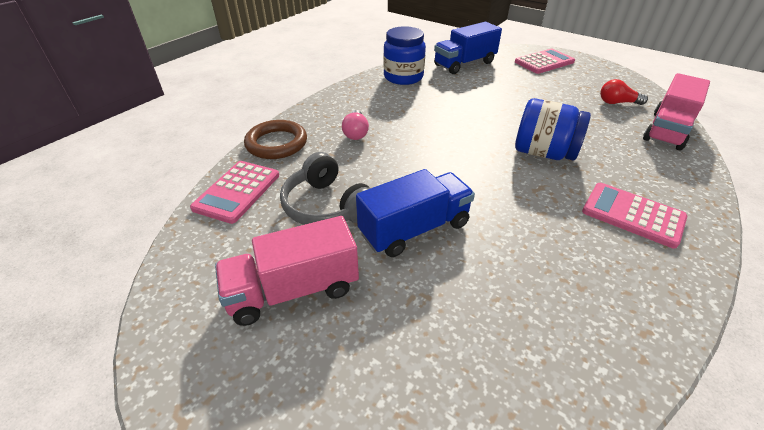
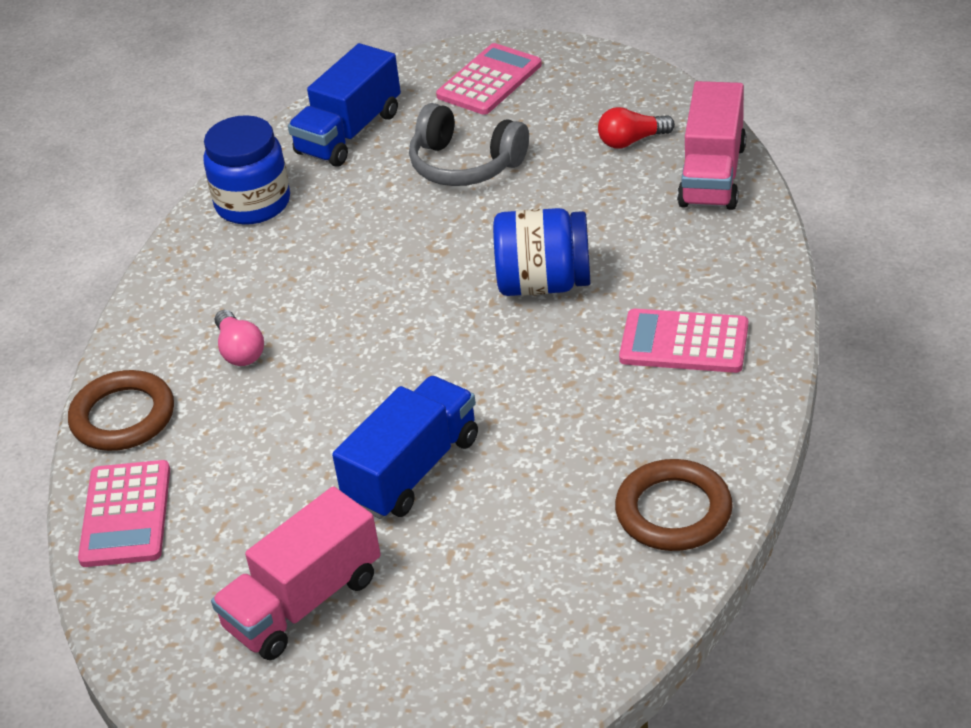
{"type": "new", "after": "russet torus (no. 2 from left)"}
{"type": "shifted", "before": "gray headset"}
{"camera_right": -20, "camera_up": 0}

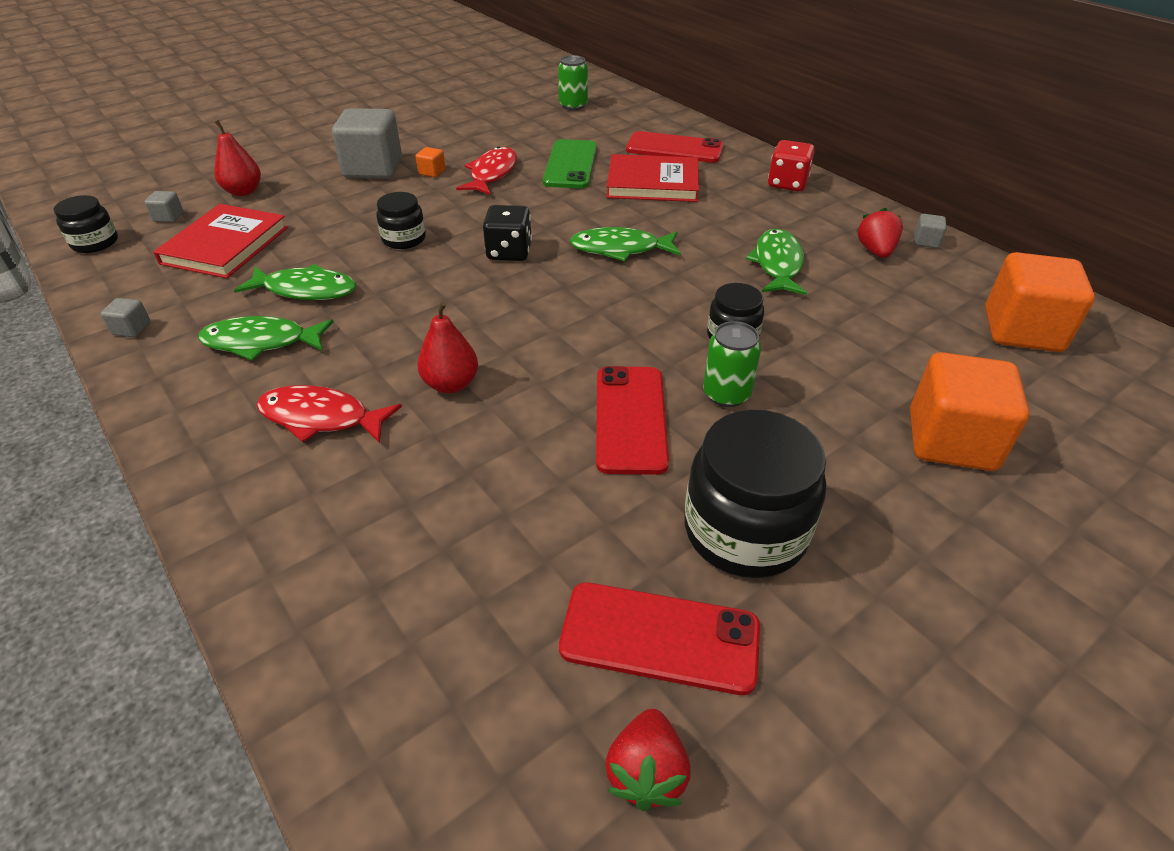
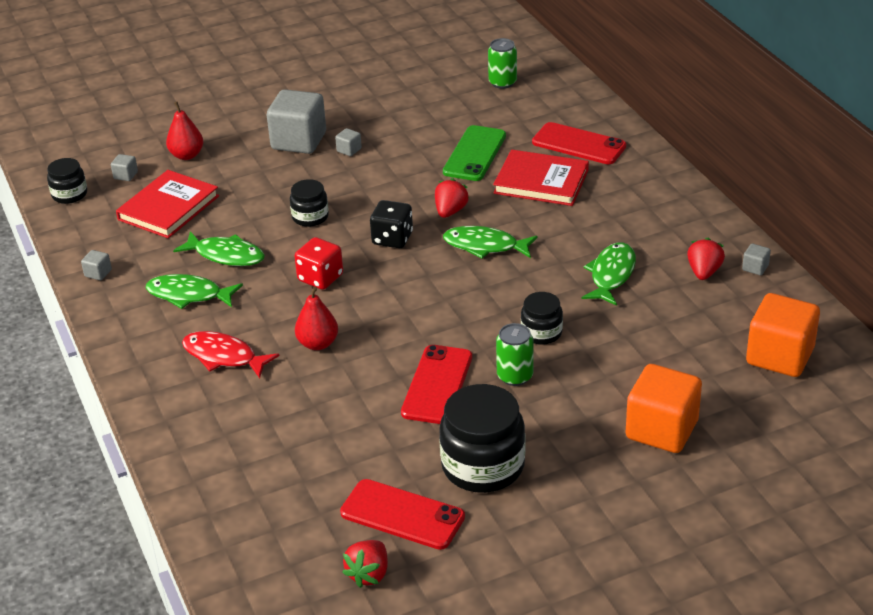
{"type": "gone", "before": "red fish (no. 2 from left)"}
{"type": "new", "after": "red berry (no. 2 from left)"}
{"type": "shifted", "before": "red dice"}
{"type": "repainted", "before": "orange cube (no. 1 from left)", "after": "gray cube (no. 4 from left)"}
{"camera_right": 15, "camera_up": -5}

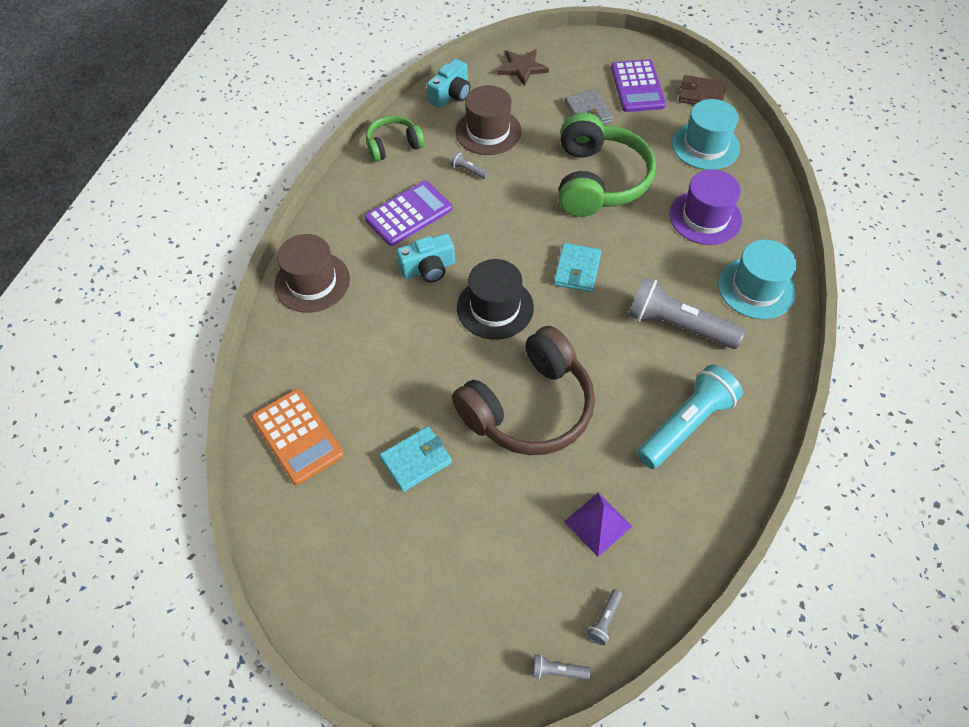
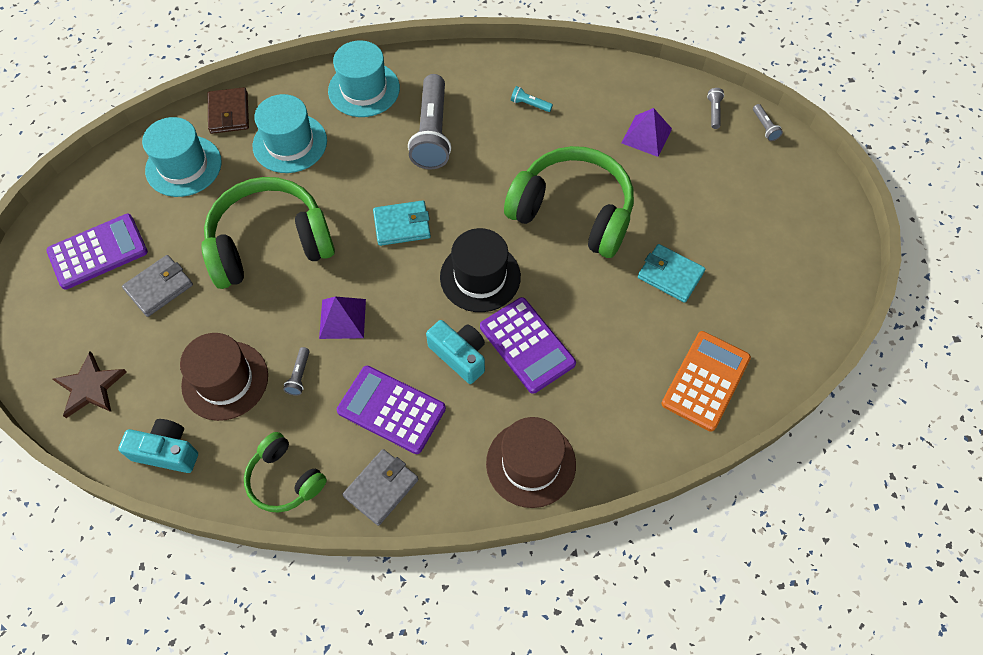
{"type": "new", "after": "royal purple solid pyramid (no. 1 from left)"}
{"type": "new", "after": "gray card wallet (no. 2 from left)"}
{"type": "new", "after": "royal purple adding machine (no. 3 from left)"}
{"type": "shifted", "before": "russet card wallet"}
{"type": "repainted", "before": "russet headset", "after": "green headset (no. 3 from left)"}
{"type": "repainted", "before": "royal purple tall hat", "after": "turquoise tall hat (no. 2 from left)"}
{"type": "rotated", "before": "gray torch (no. 3 from left)", "turn": -90}
{"type": "scaled", "before": "turquoise torch", "scale": 0.4}
{"camera_right": -115, "camera_up": 5}

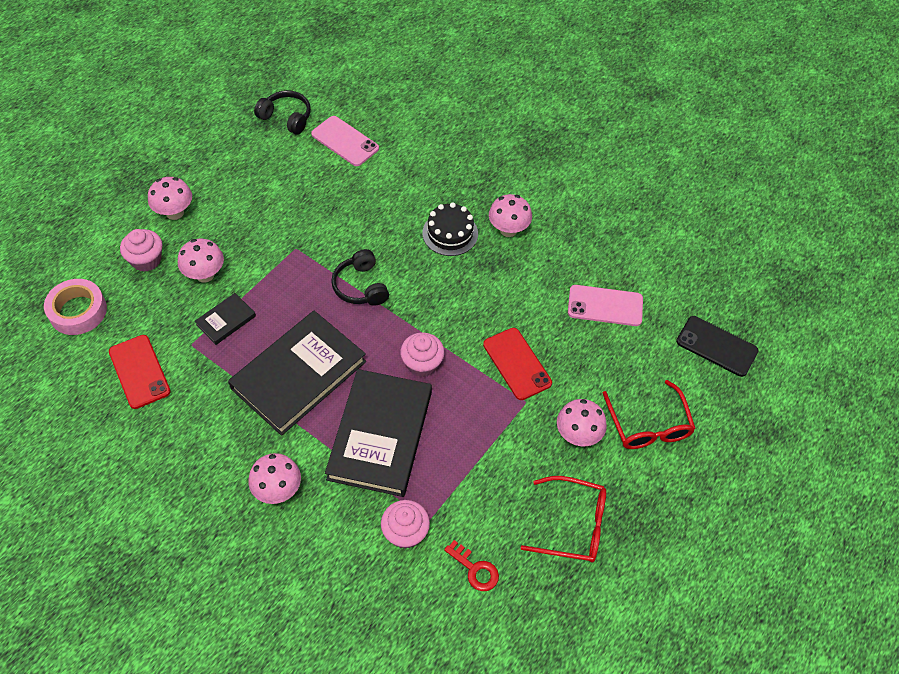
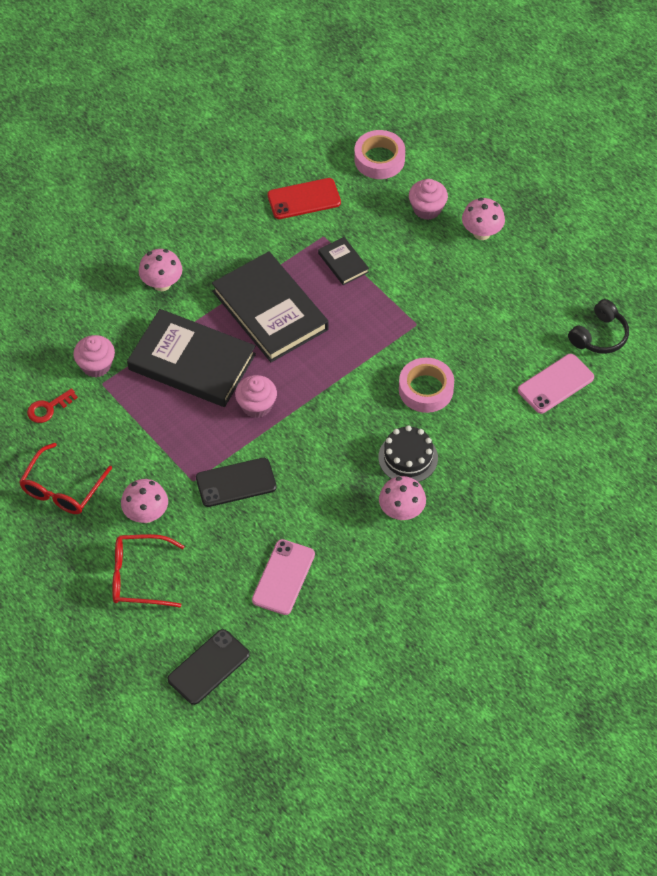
{"type": "gone", "before": "rosy mushroom (no. 2 from left)"}
{"type": "gone", "before": "ebony headset (no. 2 from left)"}
{"type": "new", "after": "rosy sticky tape (no. 2 from left)"}
{"type": "repainted", "before": "red mobile phone (no. 2 from left)", "after": "ebony mobile phone (no. 2 from left)"}
{"camera_right": 105, "camera_up": 0}

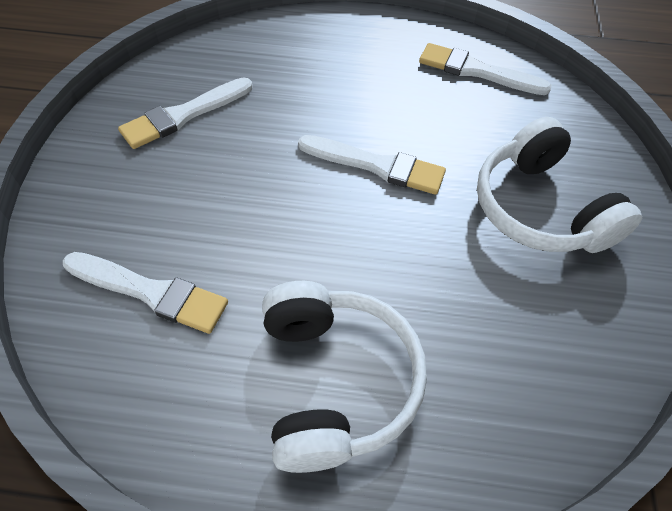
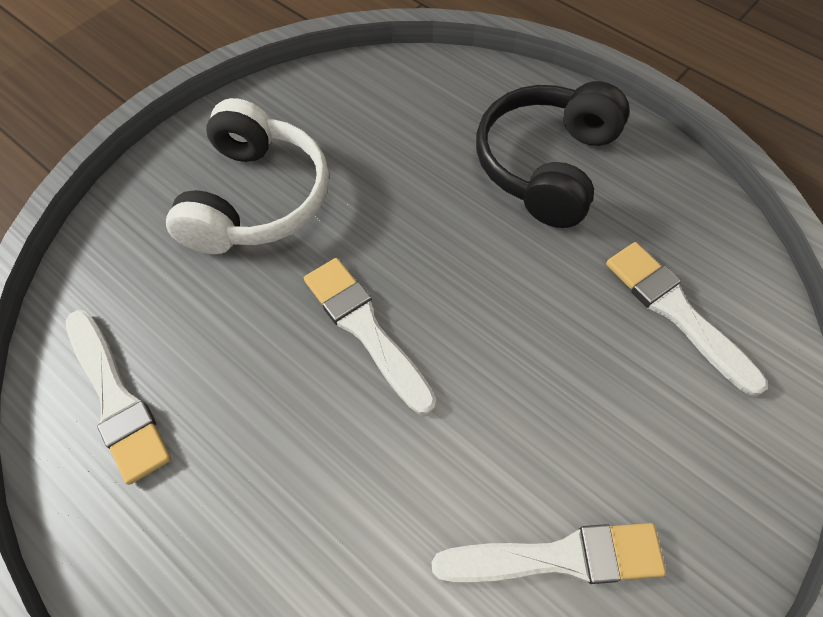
{"type": "repainted", "before": "white headset (no. 1 from left)", "after": "ebony headset"}
{"camera_right": -145, "camera_up": 5}

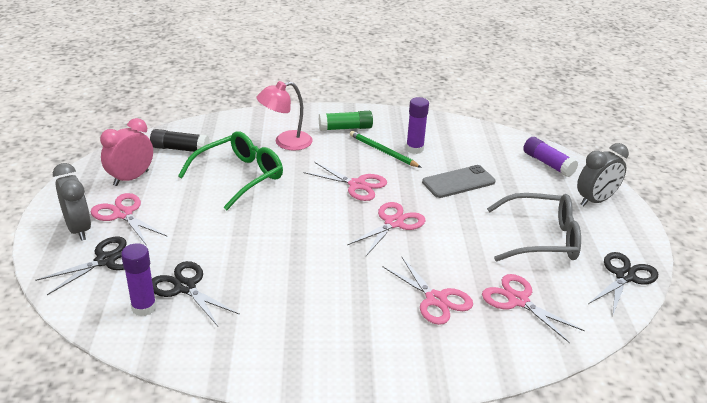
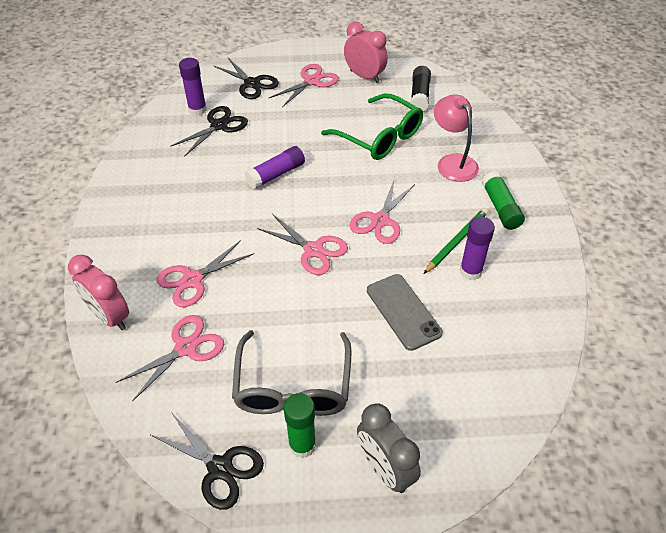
{"type": "gone", "before": "gray bedside clock (no. 1 from left)"}
{"type": "new", "after": "rosy bedside clock (no. 1 from left)"}
{"type": "new", "after": "green glue stick (no. 1 from left)"}
{"type": "shifted", "before": "royal purple glue stick (no. 3 from left in the first image)", "after": "royal purple glue stick (no. 2 from left)"}
{"camera_right": 90, "camera_up": 15}

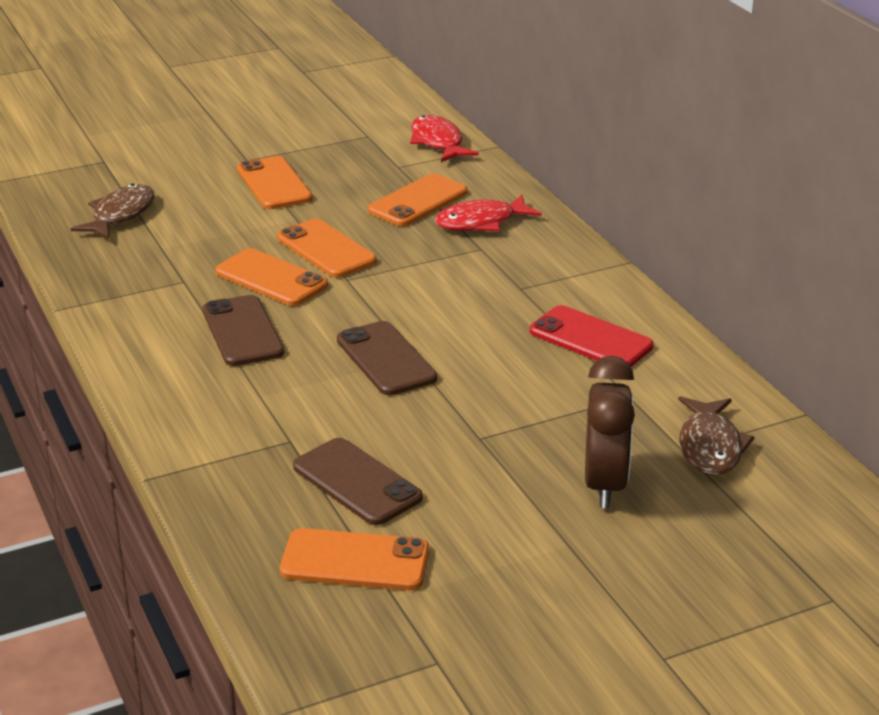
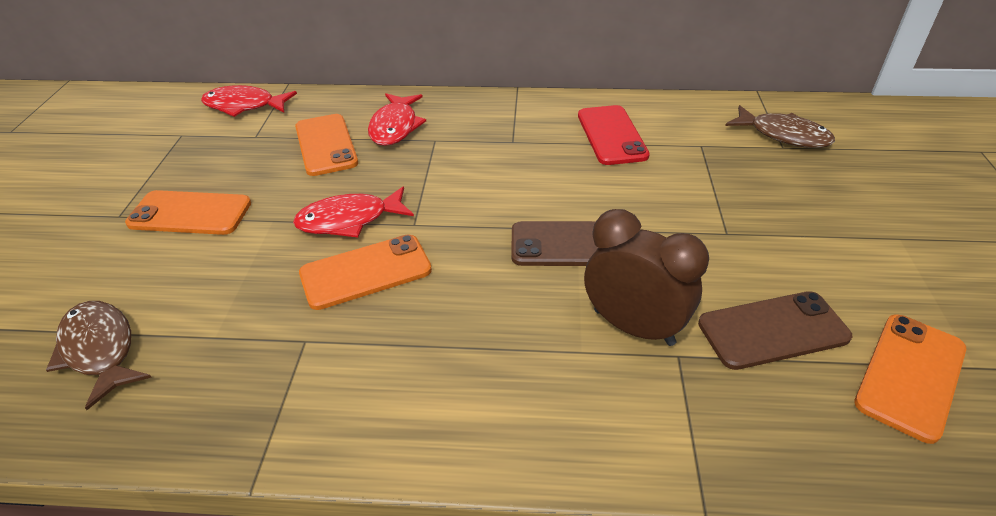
{"type": "gone", "before": "russet mobile phone (no. 1 from left)"}
{"type": "shifted", "before": "russet bedside clock"}
{"type": "swapped", "before": "orange mobile phone (no. 3 from left)", "after": "red fish (no. 2 from left)"}
{"type": "rotated", "before": "red mobile phone", "turn": -75}
{"camera_right": -60, "camera_up": 10}

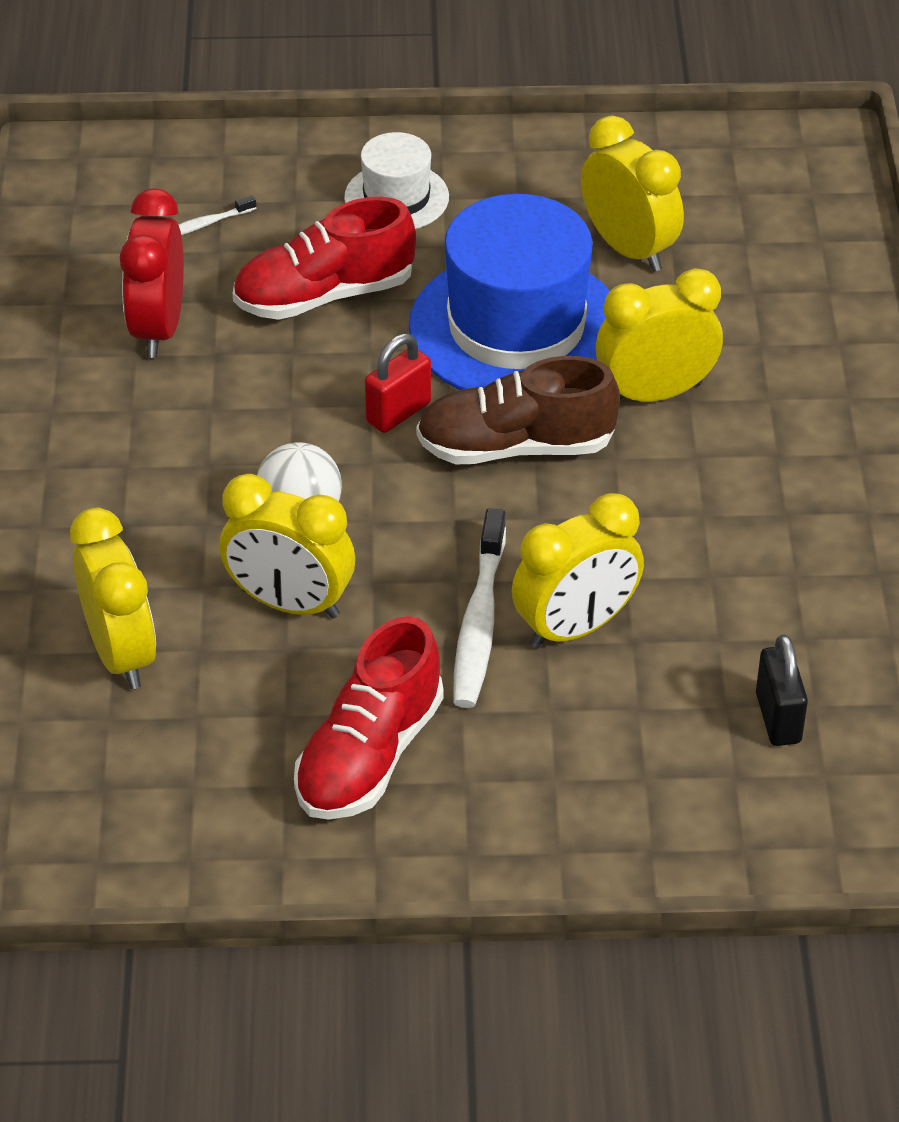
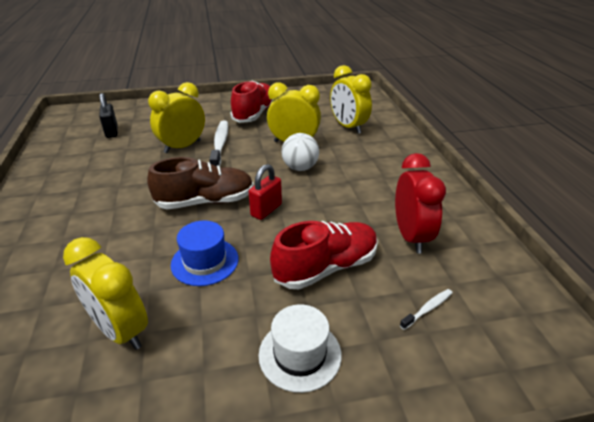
{"type": "gone", "before": "golden bedside clock (no. 5 from left)"}
{"type": "scaled", "before": "blue tall hat", "scale": 0.51}
{"camera_right": 170, "camera_up": -10}

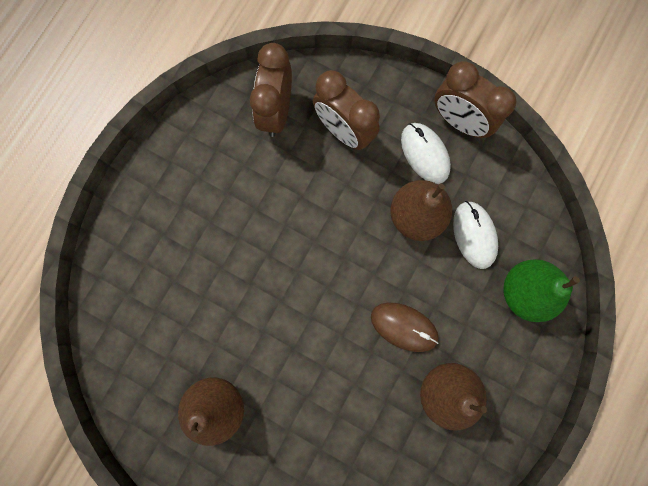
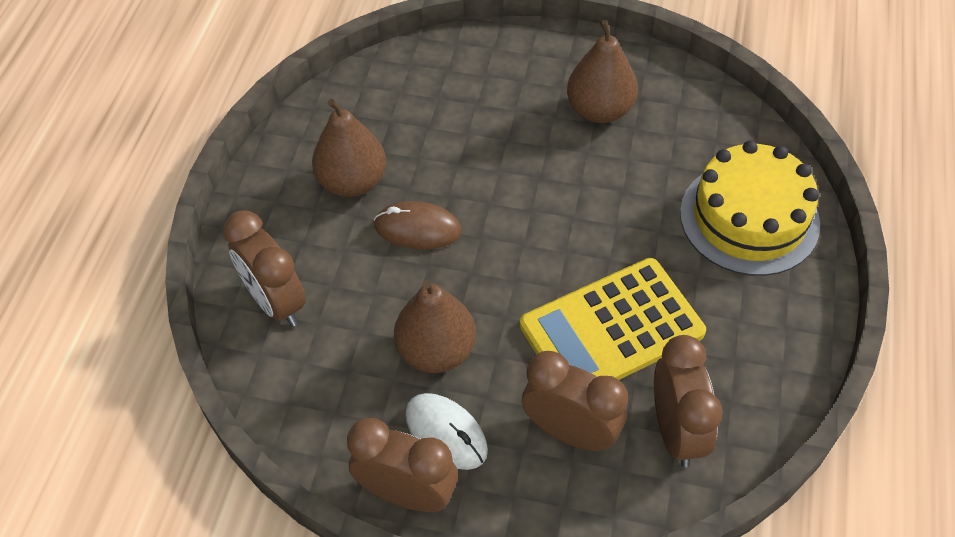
{"type": "gone", "before": "white PC mouse (no. 2 from left)"}
{"type": "new", "after": "golden adding machine"}
{"type": "new", "after": "golden gateau"}
{"type": "swapped", "before": "green pear fruit", "after": "russet bedside clock (no. 1 from left)"}
{"camera_right": 165, "camera_up": -25}

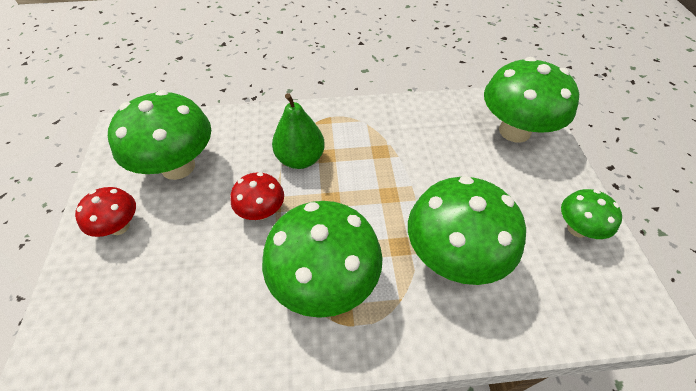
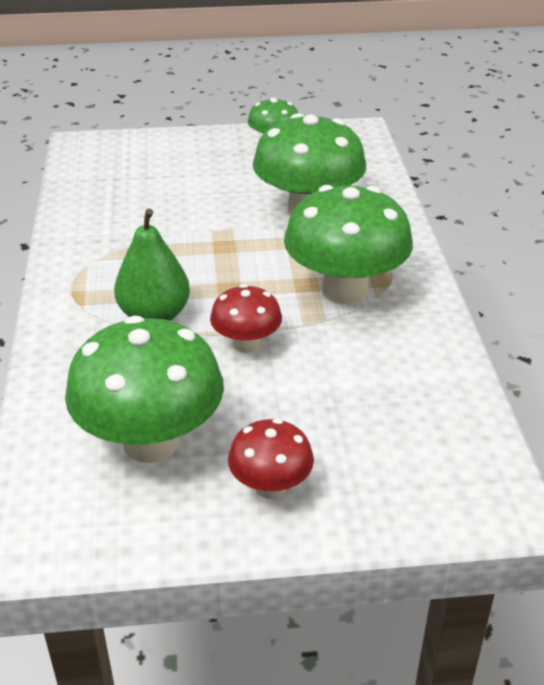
{"type": "gone", "before": "green mushroom (no. 4 from left)"}
{"camera_right": -90, "camera_up": -15}

